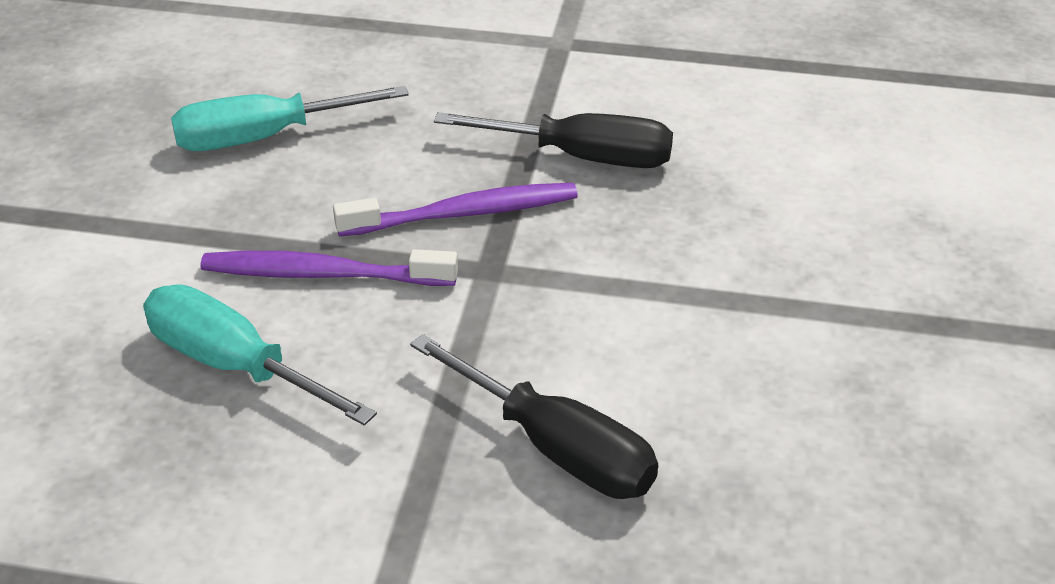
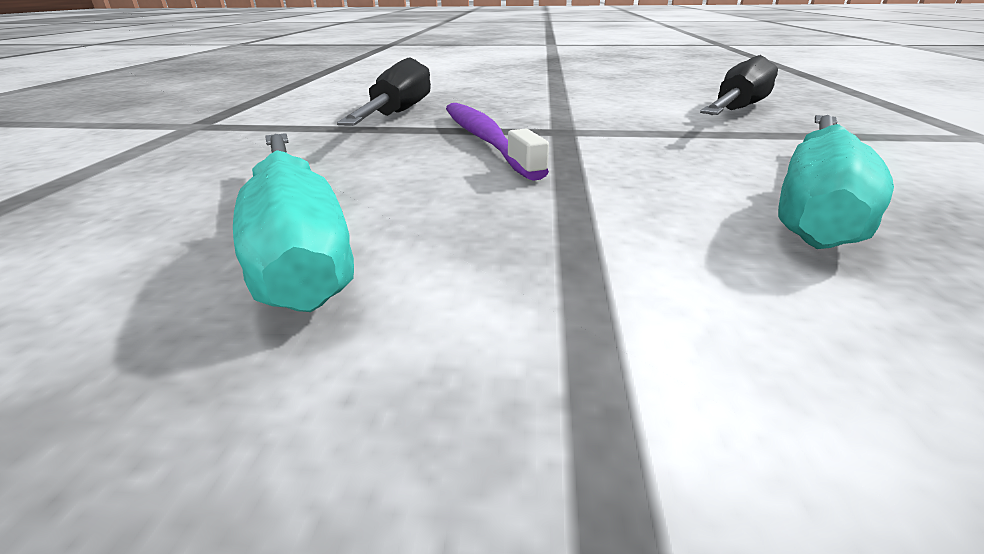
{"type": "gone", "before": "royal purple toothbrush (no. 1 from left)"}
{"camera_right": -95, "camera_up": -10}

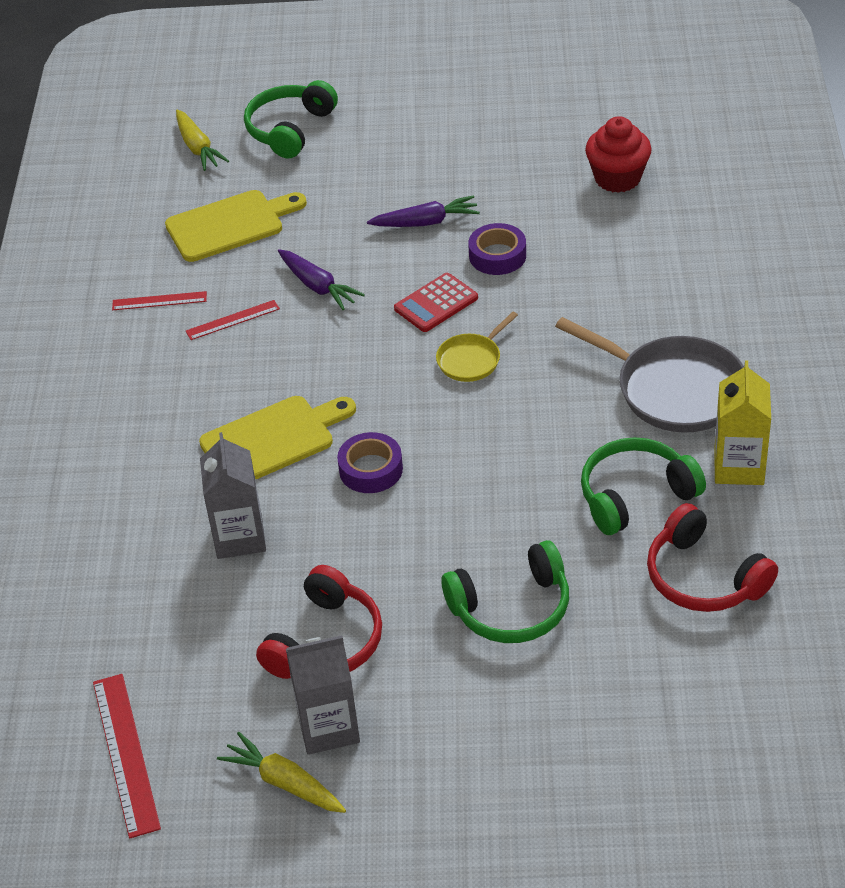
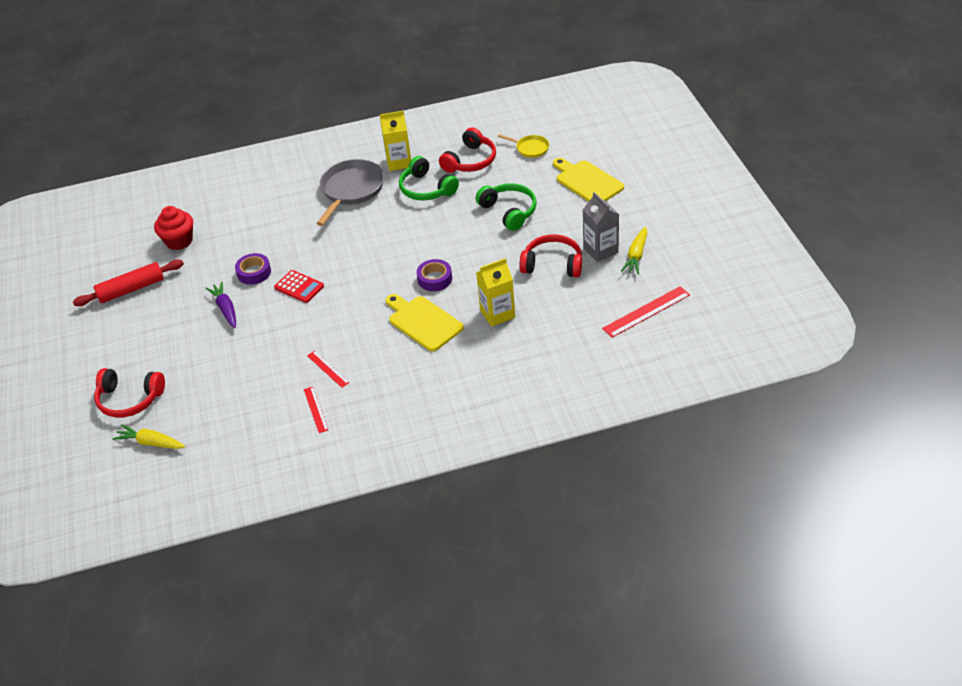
{"type": "gone", "before": "royal purple toy carrot (no. 1 from left)"}
{"type": "new", "after": "red pastry roller"}
{"type": "shifted", "before": "golden bread board (no. 1 from left in the first image)", "after": "golden bread board (no. 2 from left)"}
{"type": "shifted", "before": "golden skillet"}
{"type": "repainted", "before": "gray carton (no. 1 from left)", "after": "golden carton (no. 2 from left)"}
{"type": "repainted", "before": "green headset (no. 1 from left)", "after": "red headset (no. 1 from left)"}
{"type": "rotated", "before": "golden toy carrot (no. 1 from left)", "turn": -120}
{"camera_right": -105, "camera_up": 0}

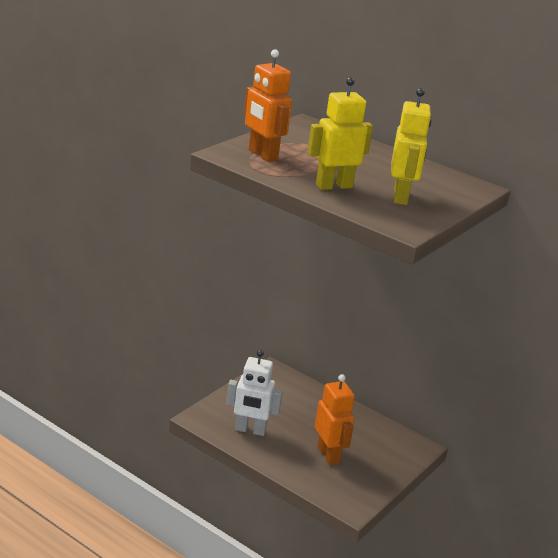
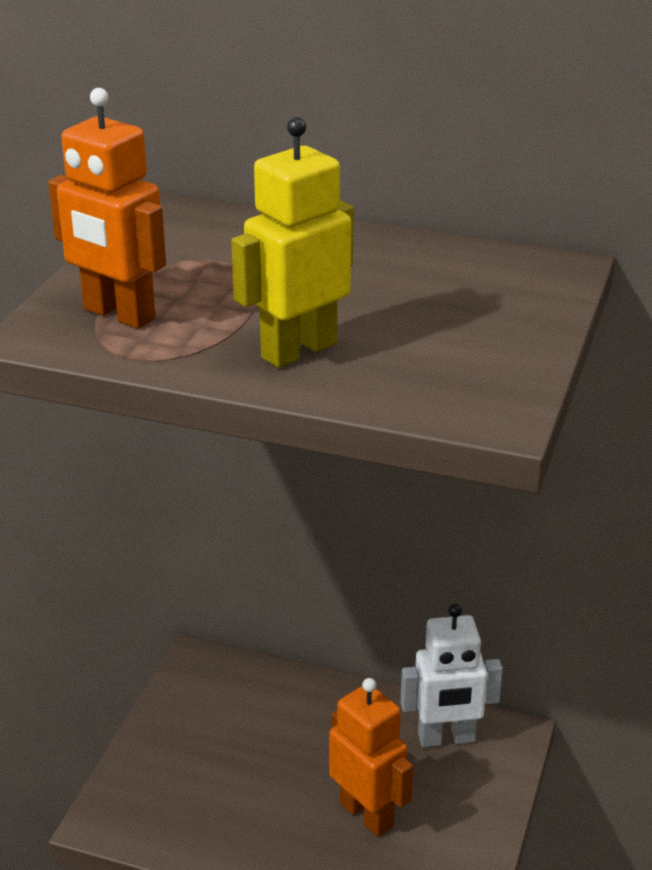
{"type": "gone", "before": "golden robot (no. 2 from left)"}
{"type": "shifted", "before": "white robot"}
{"camera_right": -15, "camera_up": 5}

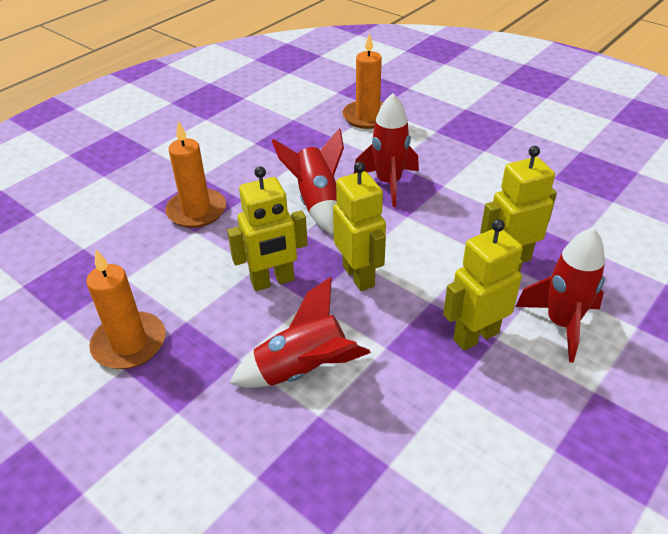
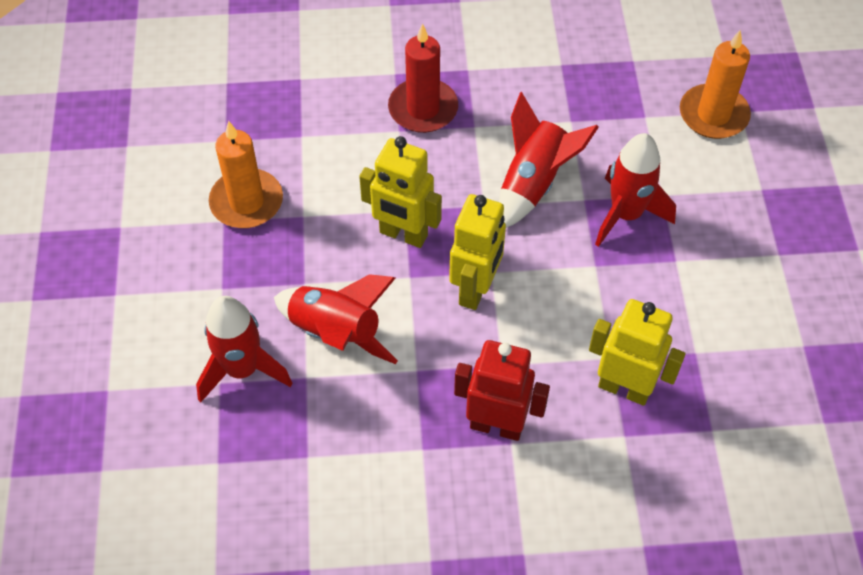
{"type": "shifted", "before": "red rocket (no. 4 from left in the first image)", "after": "red rocket (no. 1 from left)"}
{"type": "repainted", "before": "orange candle (no. 2 from left)", "after": "red candle"}
{"type": "repainted", "before": "golden robot (no. 3 from left)", "after": "red robot"}
{"camera_right": 45, "camera_up": 15}

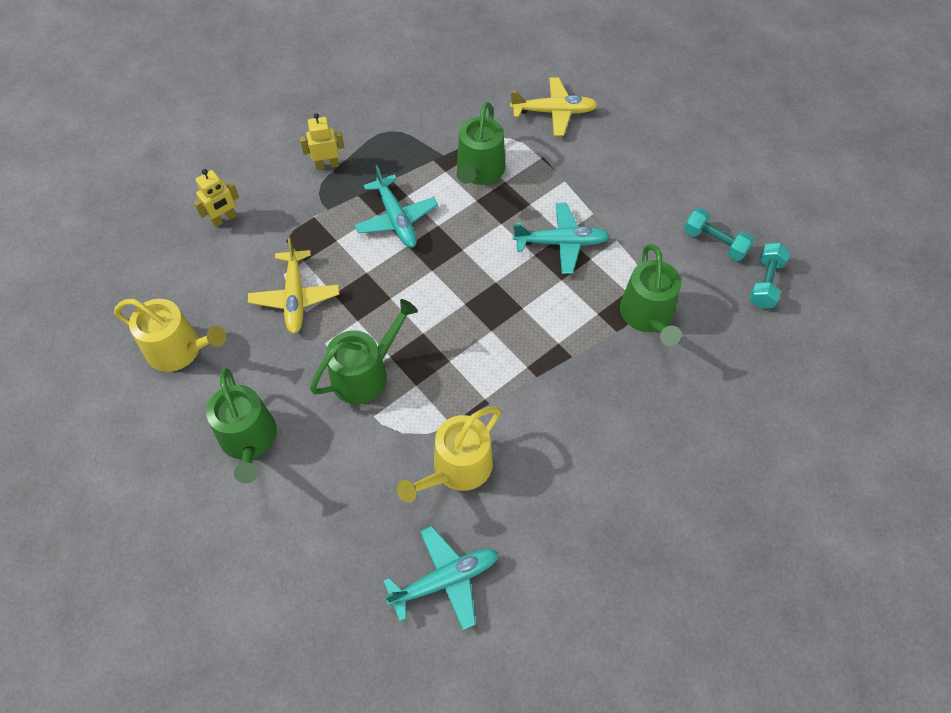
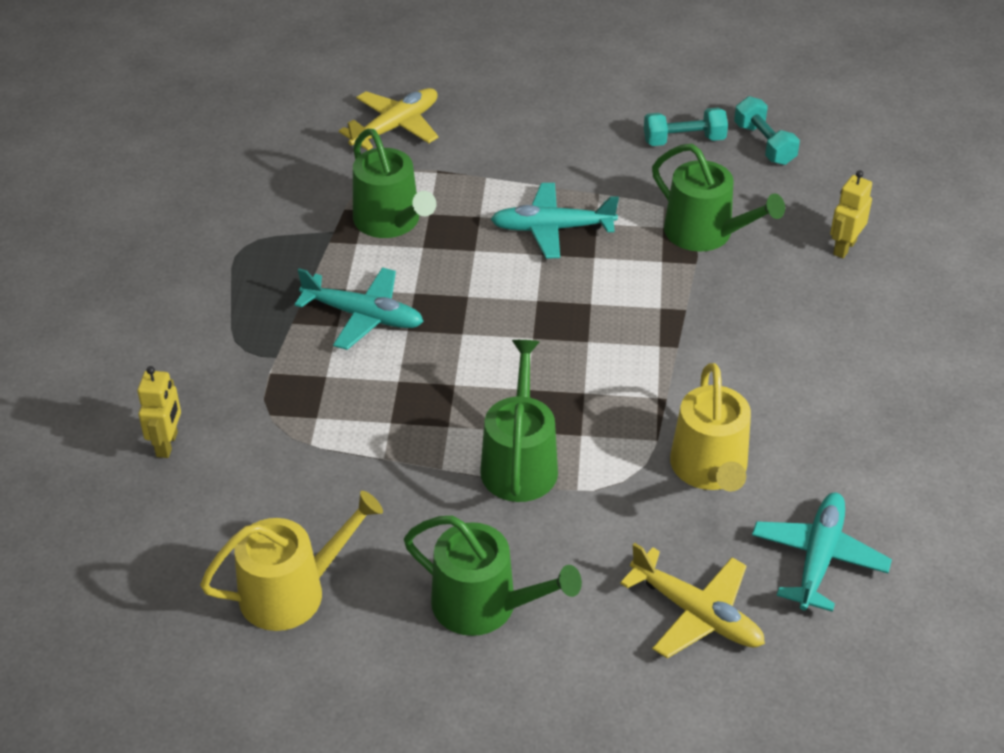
{"type": "shifted", "before": "golden toy plane (no. 1 from left in the first image)", "after": "golden toy plane (no. 2 from left)"}
{"type": "shifted", "before": "golden robot (no. 2 from left)"}
{"type": "rotated", "before": "turquoise toy plane (no. 3 from left in the first image)", "turn": -135}
{"camera_right": -45, "camera_up": -15}

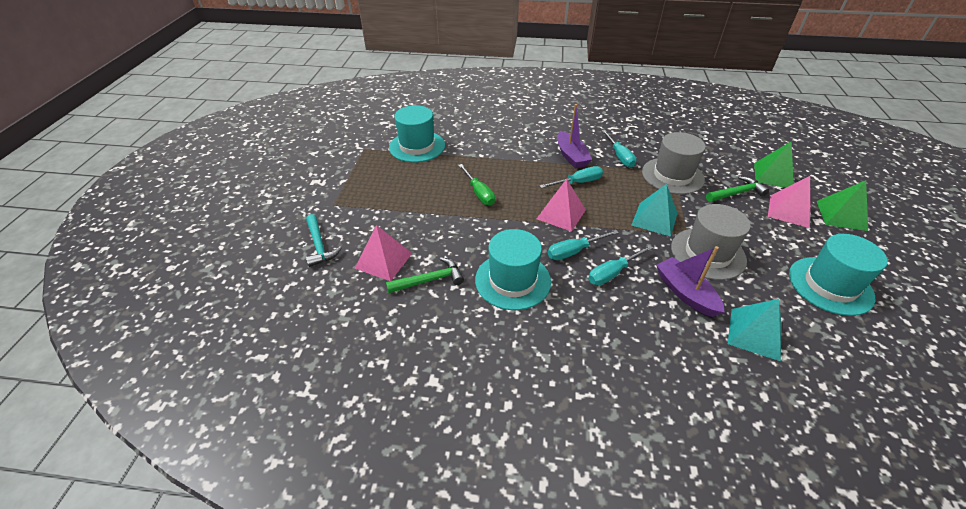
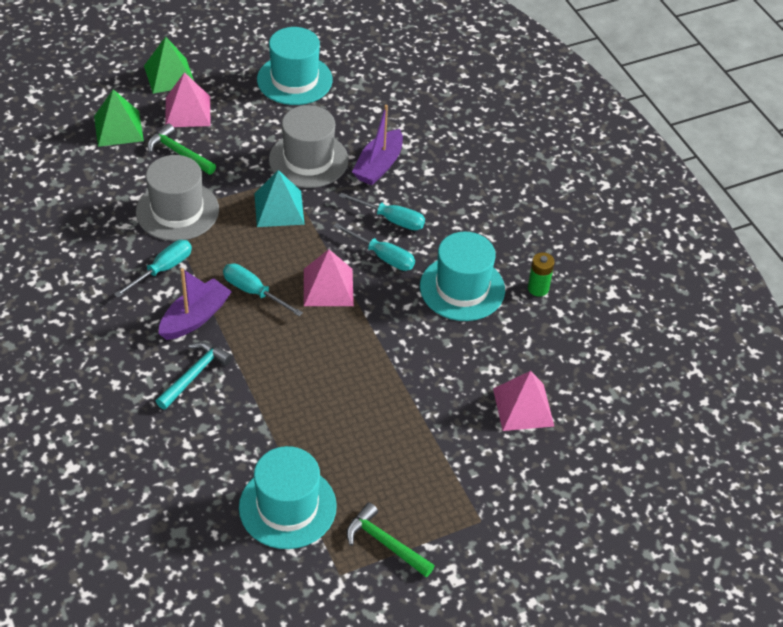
{"type": "gone", "before": "green screwdriver"}
{"type": "gone", "before": "turquoise solid pyramid (no. 2 from left)"}
{"type": "new", "after": "green battery"}
{"type": "shifted", "before": "turquoise hammer"}
{"type": "shifted", "before": "green hammer (no. 1 from left in the first image)", "after": "green hammer (no. 2 from left)"}
{"camera_right": -125, "camera_up": 5}

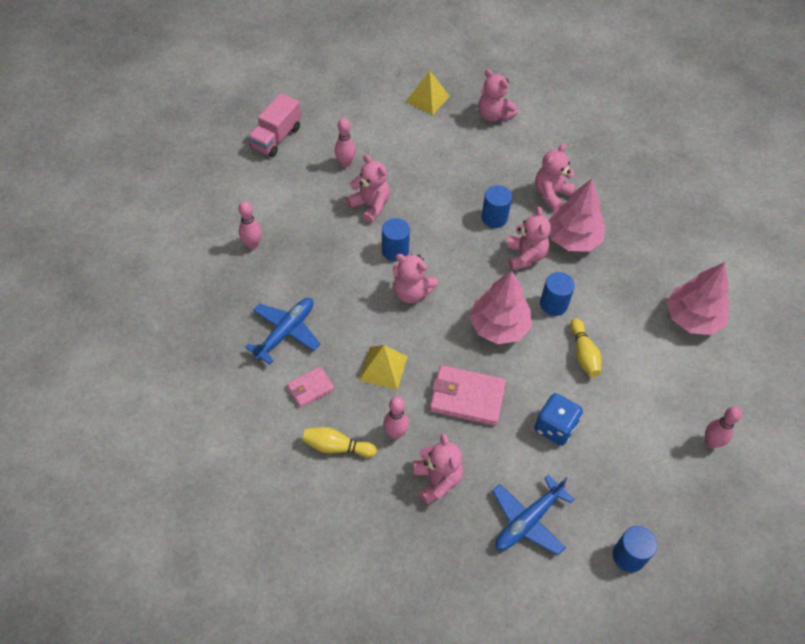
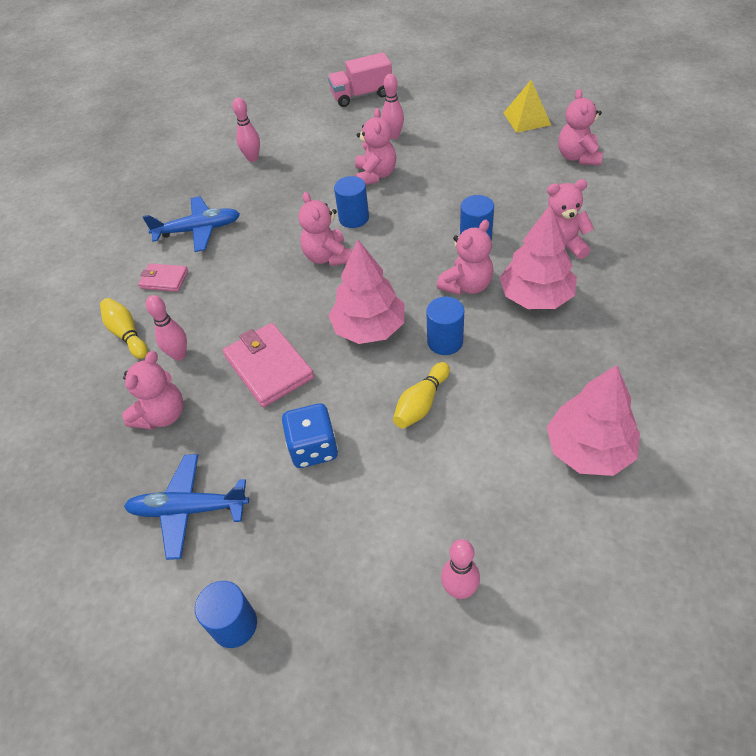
{"type": "gone", "before": "golden solid pyramid (no. 1 from left)"}
{"camera_right": 50, "camera_up": -5}

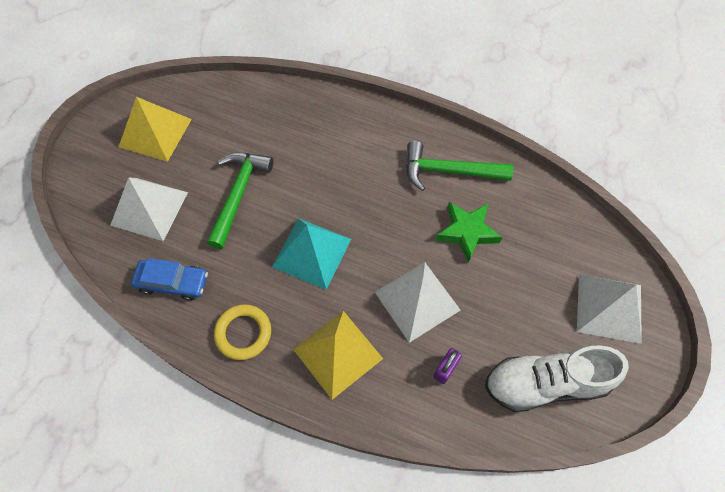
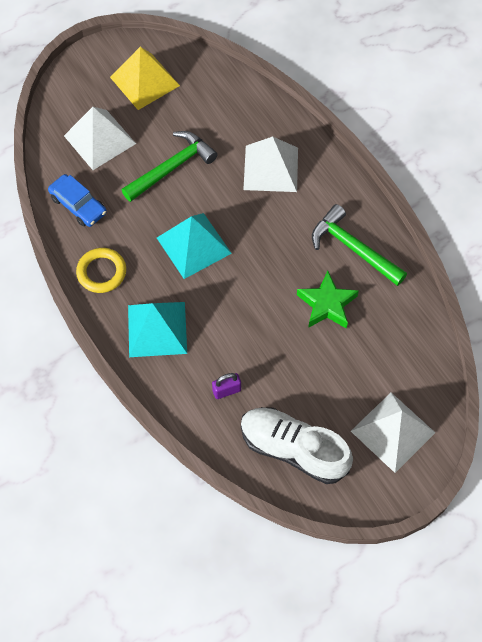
{"type": "shifted", "before": "white solid pyramid (no. 2 from left)"}
{"type": "repainted", "before": "golden solid pyramid (no. 2 from left)", "after": "turquoise solid pyramid (no. 1 from left)"}
{"camera_right": 35, "camera_up": 0}

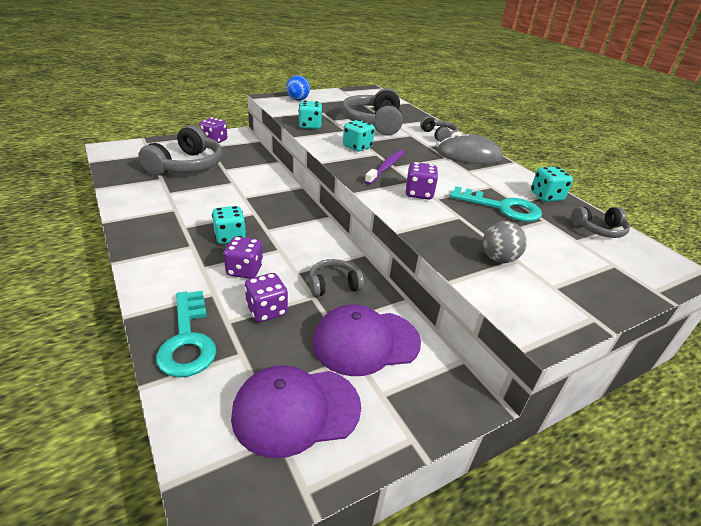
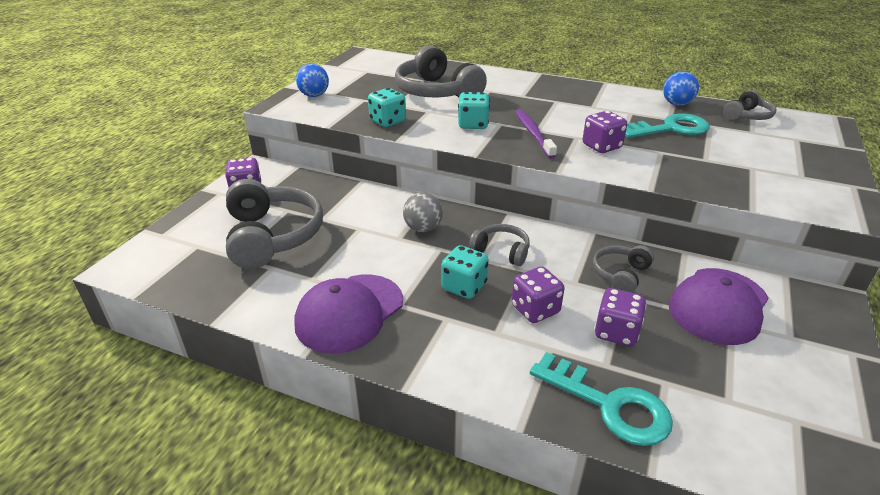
{"type": "gone", "before": "gray PC mouse"}
{"type": "shifted", "before": "royal purple cap (no. 1 from left)"}
{"type": "shifted", "before": "gray headset (no. 4 from left in the first image)", "after": "gray headset (no. 3 from left)"}
{"type": "shifted", "before": "gray play ball"}
{"type": "swapped", "before": "turquoise dice (no. 4 from left)", "after": "blue play ball (no. 2 from left)"}
{"camera_right": -35, "camera_up": 0}

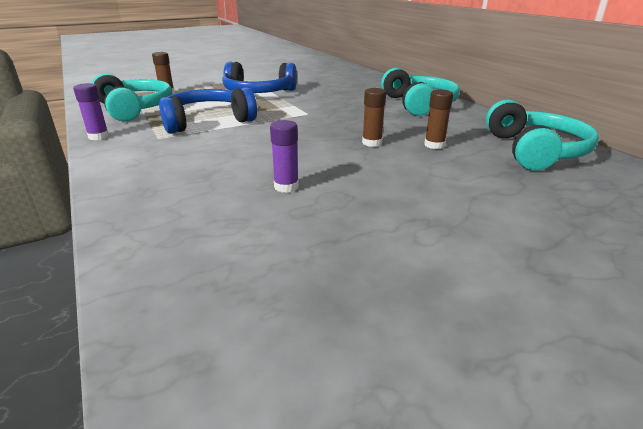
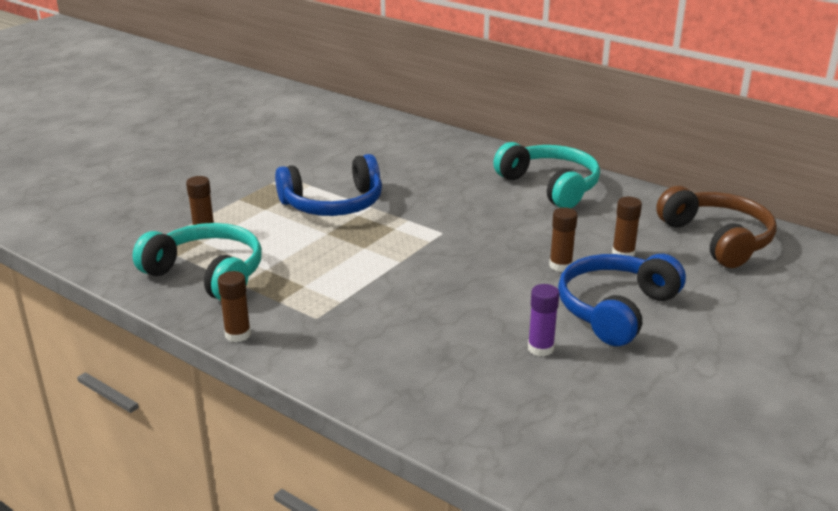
{"type": "shifted", "before": "blue headset (no. 1 from left in the first image)", "after": "blue headset (no. 2 from left)"}
{"type": "repainted", "before": "royal purple glue stick (no. 1 from left)", "after": "russet glue stick (no. 2 from left)"}
{"type": "repainted", "before": "turquoise headset (no. 3 from left)", "after": "russet headset"}
{"camera_right": -25, "camera_up": 0}

